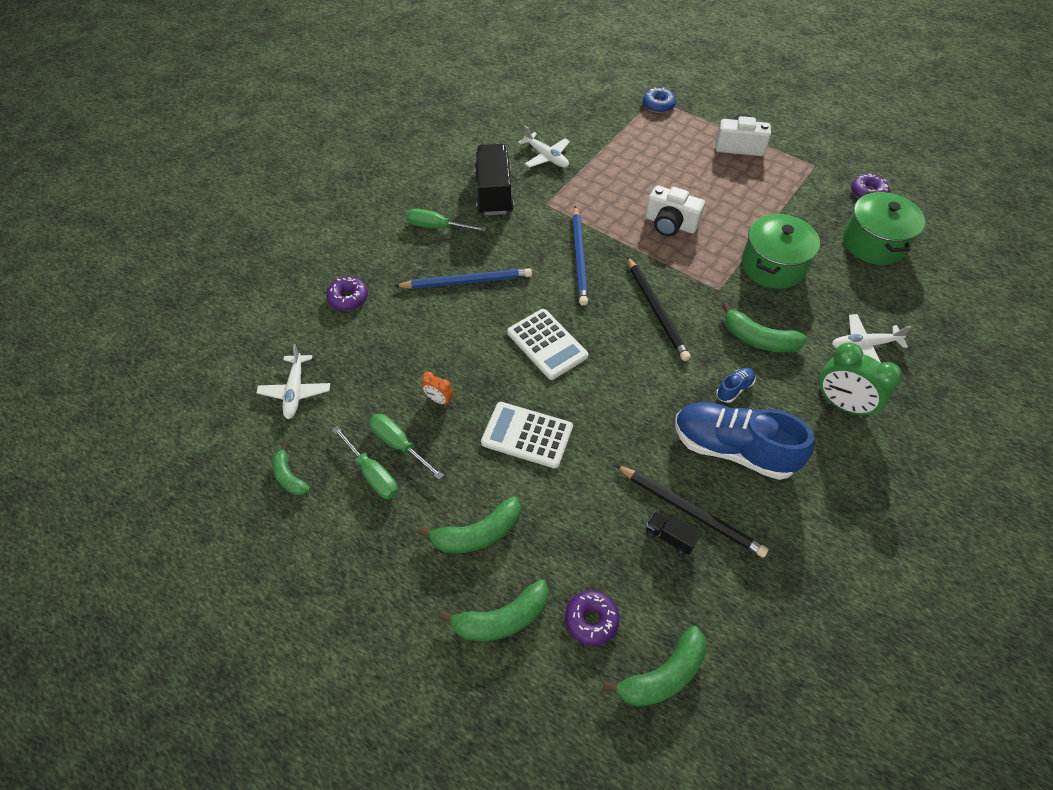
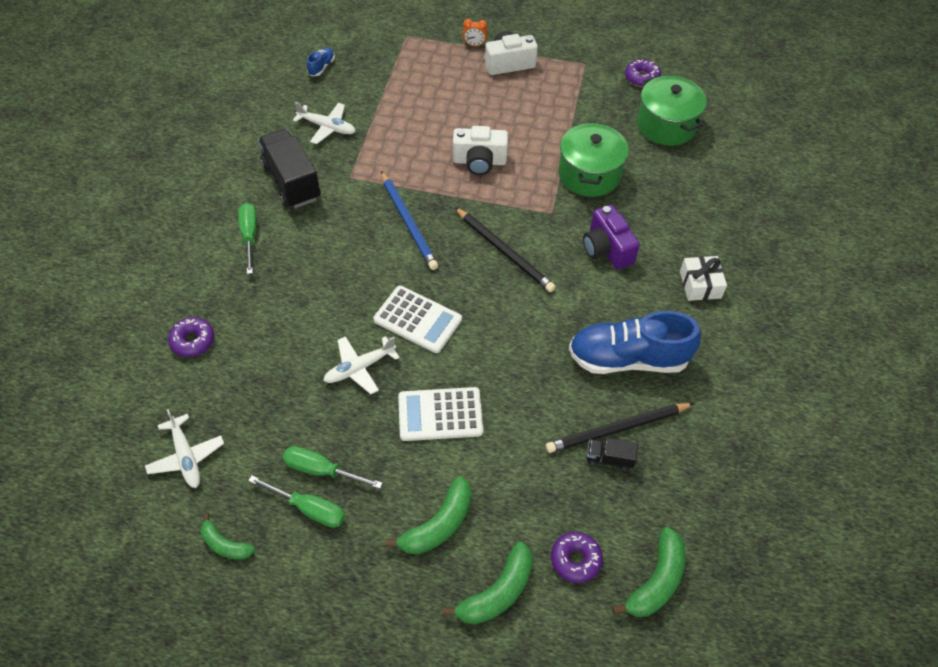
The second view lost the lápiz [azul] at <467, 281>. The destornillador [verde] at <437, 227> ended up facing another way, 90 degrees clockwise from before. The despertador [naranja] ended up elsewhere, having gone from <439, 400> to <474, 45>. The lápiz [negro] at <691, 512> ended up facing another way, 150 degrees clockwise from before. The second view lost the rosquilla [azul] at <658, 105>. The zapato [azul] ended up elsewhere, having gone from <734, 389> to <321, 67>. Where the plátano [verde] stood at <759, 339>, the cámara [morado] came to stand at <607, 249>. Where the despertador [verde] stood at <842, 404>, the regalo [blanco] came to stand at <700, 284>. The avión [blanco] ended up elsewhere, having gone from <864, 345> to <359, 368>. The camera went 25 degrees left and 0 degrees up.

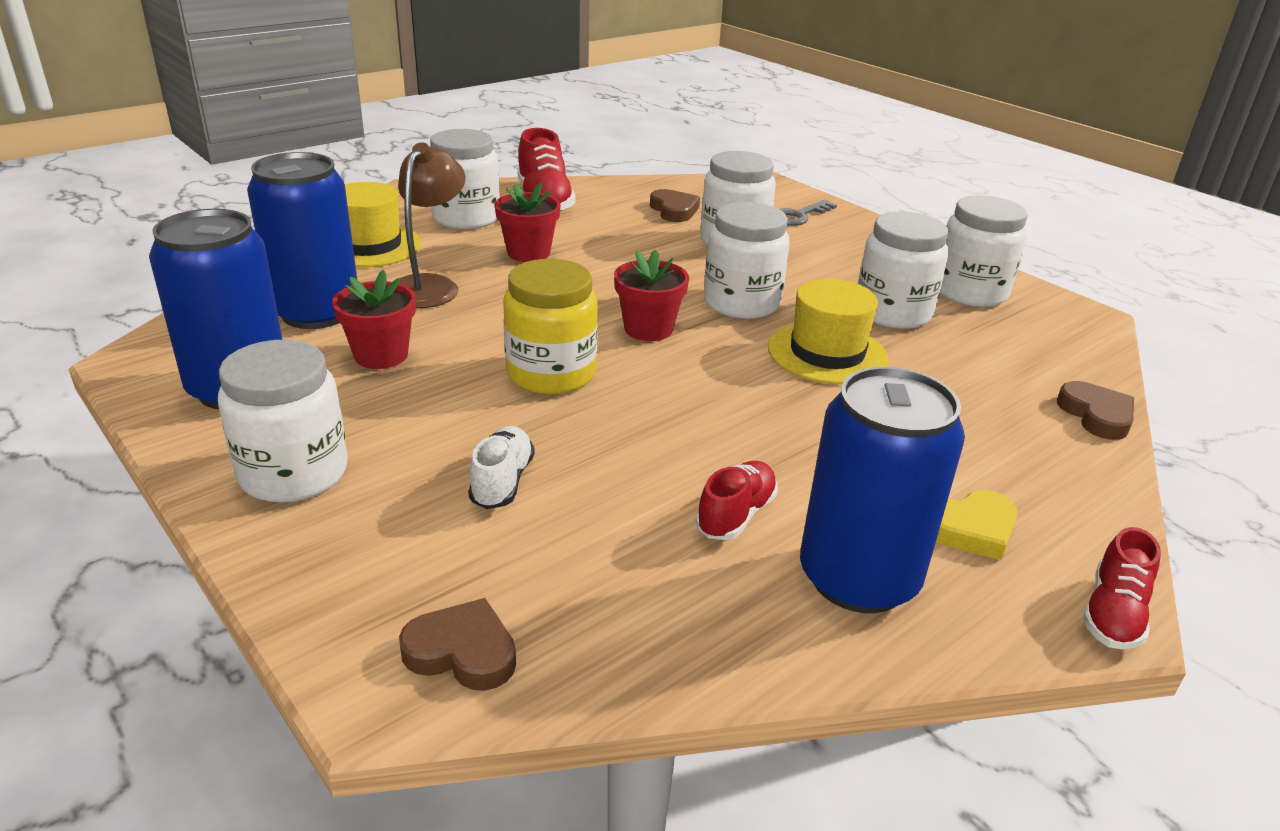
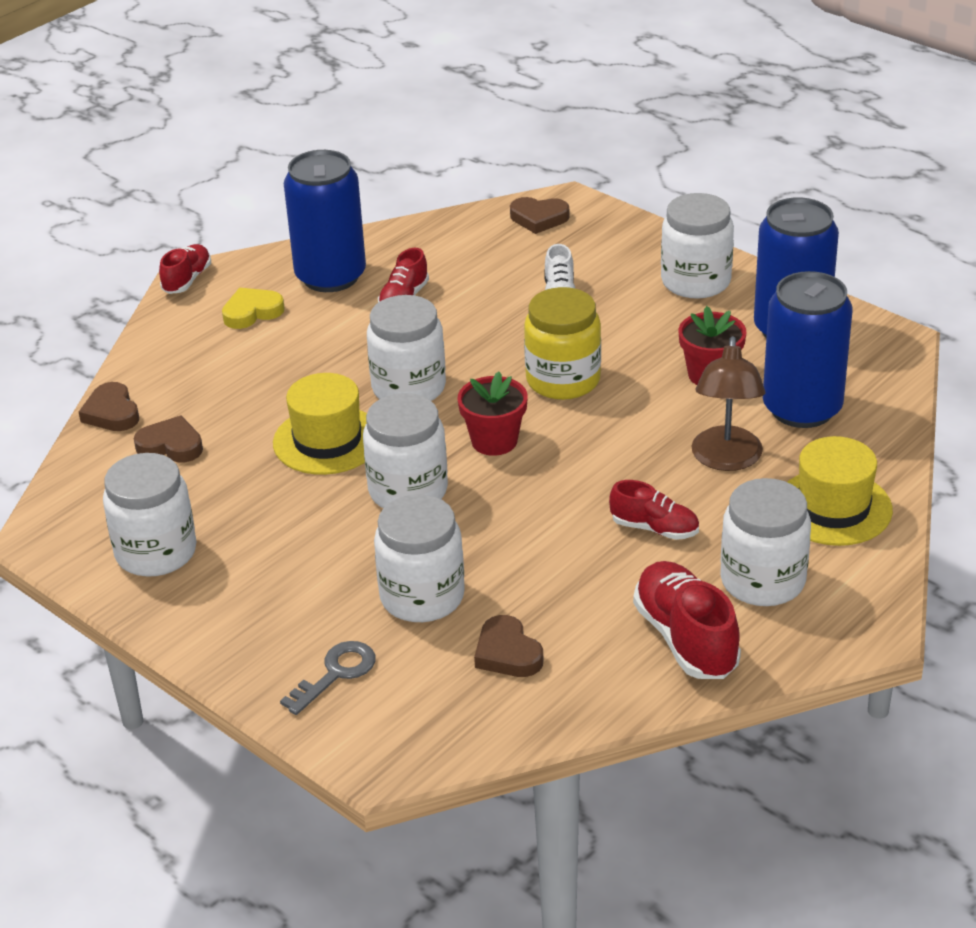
Where the maceta [rojo] stood at <528, 253>, the zapato [rojo] came to stand at <654, 528>. The tarro [blanco] ended up elsewhere, having gone from <893, 313> to <409, 387>. The second view gained the corazón [marrón] at <171, 445>. The camera went 175 degrees right and 5 degrees up.

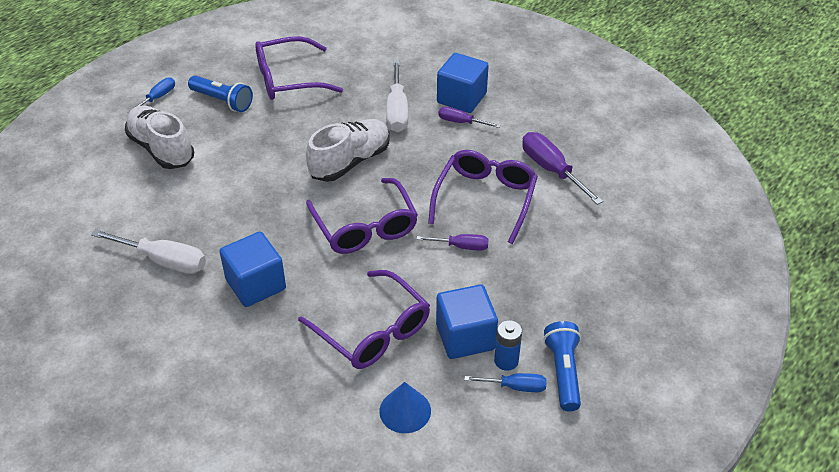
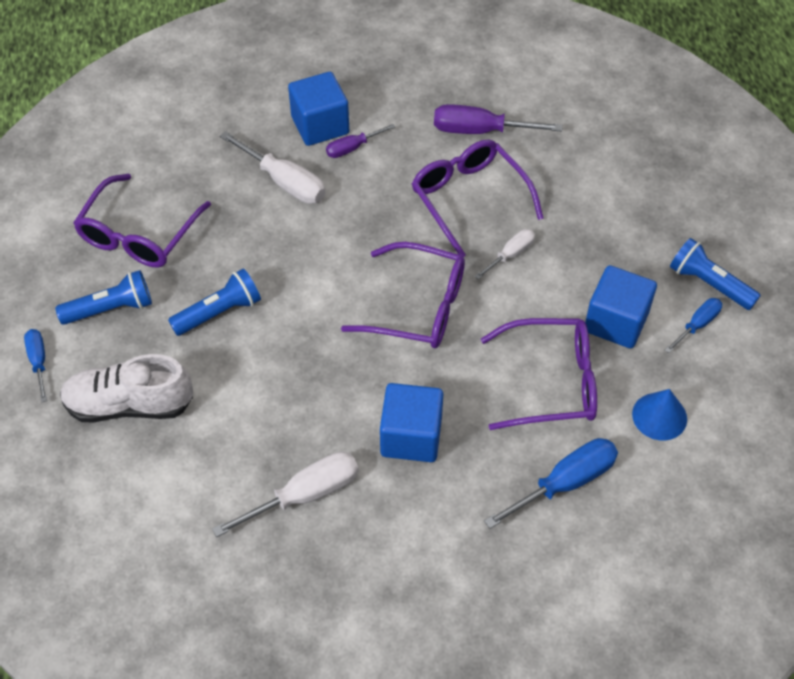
The second view lost the zapato [blanco] at <350, 162>. What was the destornillador [morado] at <461, 246> turned into the destornillador [blanco] at <510, 255>. The second view lost the pila [azul] at <506, 361>. The second view gained the lámpara de mano [azul] at <219, 312>. The second view gained the destornillador [azul] at <565, 483>. The camera went 50 degrees left and 10 degrees up.

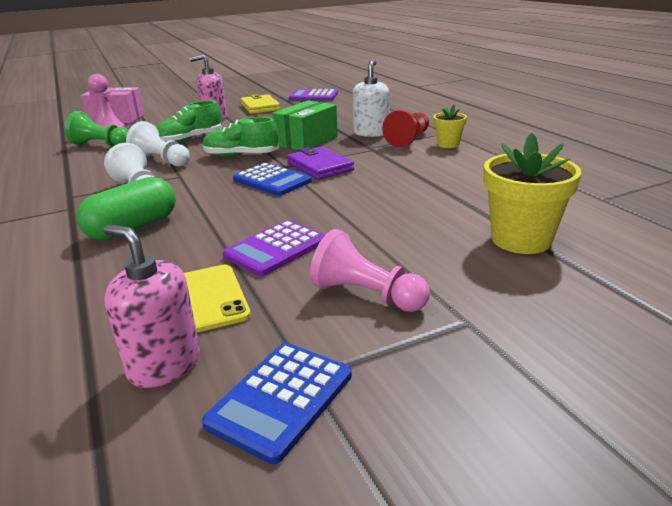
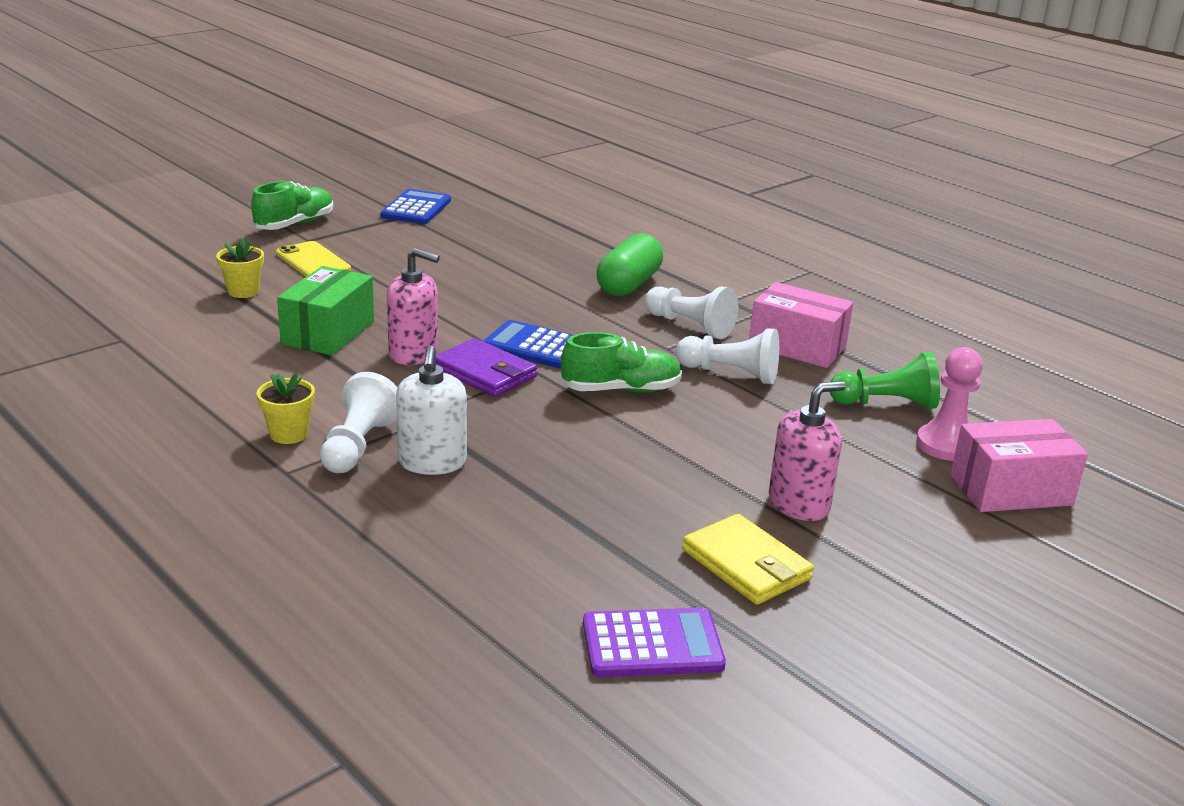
The dispensador de jabón [rosa] ended up elsewhere, having gone from <164, 364> to <413, 354>. The zapato [verde] ended up elsewhere, having gone from <190, 140> to <295, 224>. The móvil [amarillo] ended up elsewhere, having gone from <211, 297> to <313, 261>. The second view lost the calculadora [morado] at <276, 249>. The caja [verde] ended up elsewhere, having gone from <307, 141> to <328, 333>. The second view lost the peón [rosa] at <366, 295>. What was the peón [rojo] at <408, 139> turned into the peón [blanco] at <358, 446>. The size of the maceta [amarillo] at <521, 240> changed by a factor of 0.56. The second view gained the caja [rosa] at <797, 346>. The camera went 160 degrees right and 0 degrees up.

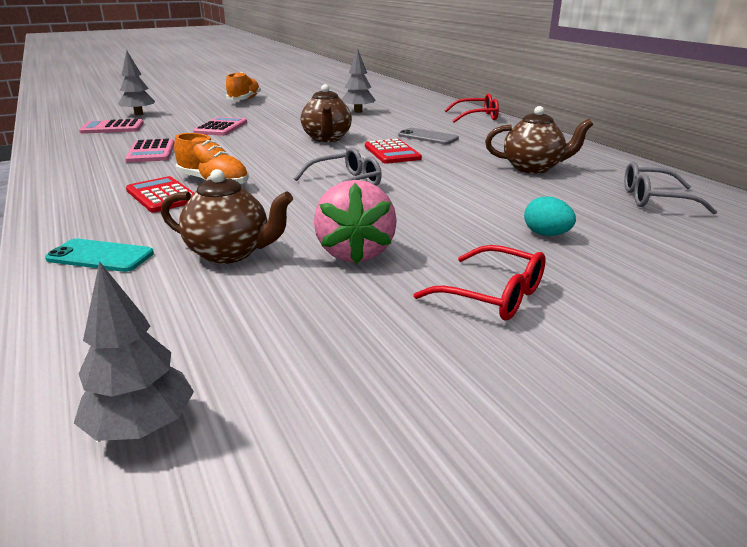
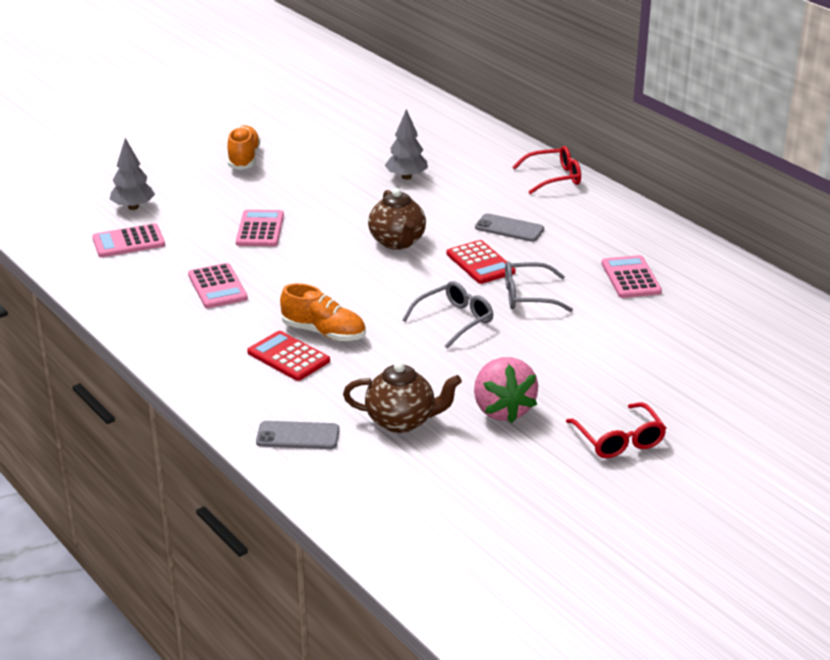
What was the móvil [turquesa] at <100, 256> turned into the móvil [gris] at <298, 436>. The second view lost the árbol [gris] at <142, 427>. The gafas [rojo] at <493, 295> ended up facing another way, 45 degrees clockwise from before. Where the tetera [marrón] stood at <533, 168>, the calculadora [rosa] came to stand at <631, 278>. The second view lost the huevo [turquesa] at <546, 234>. The gafas [gris] ended up elsewhere, having gone from <654, 199> to <528, 296>. The camera went 10 degrees left and 5 degrees up.

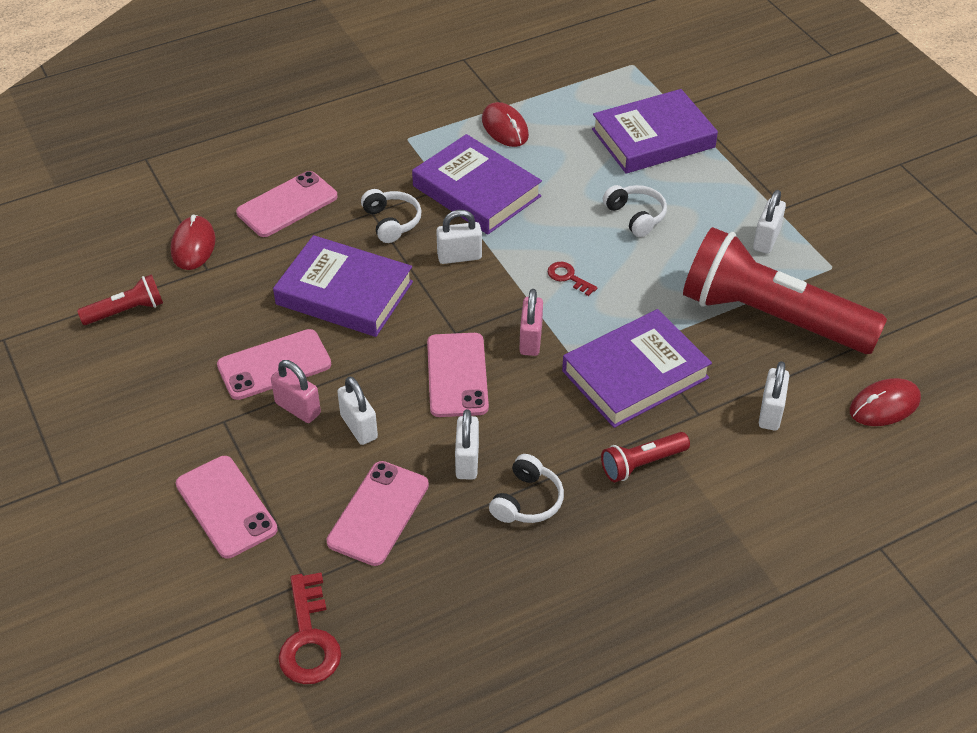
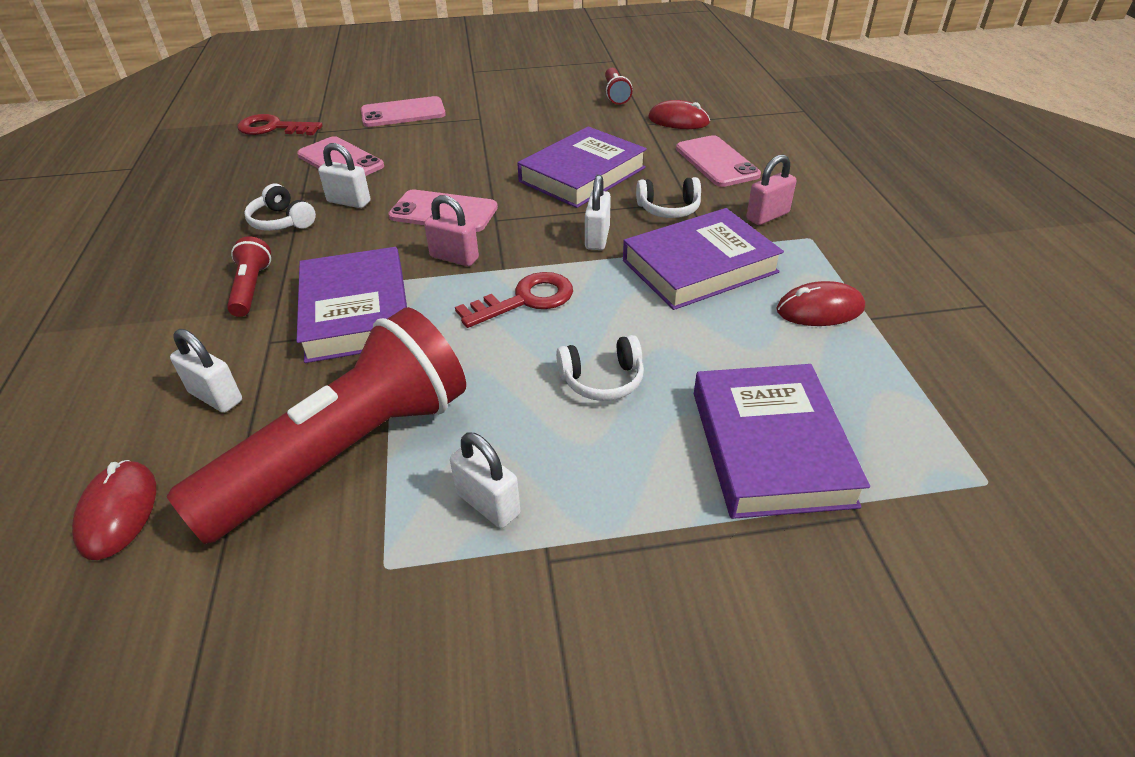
The second view lost the móvil [rosa] at <274, 365>. The candado [rosa] ended up elsewhere, having gone from <298, 408> to <767, 216>. The second view lost the candado [blanco] at <359, 427>. The size of the llave [rojo] at <568, 277> changed by a factor of 1.82. The camera went 110 degrees right and 5 degrees down.

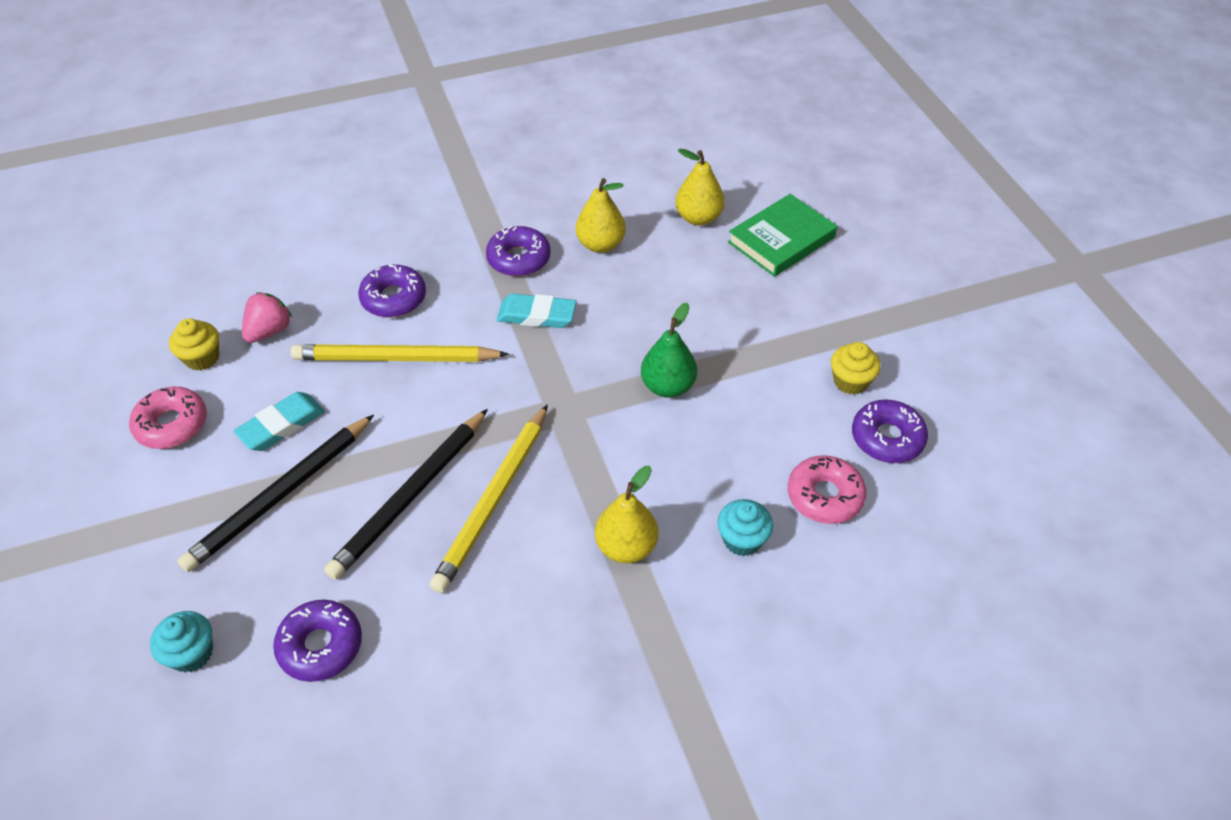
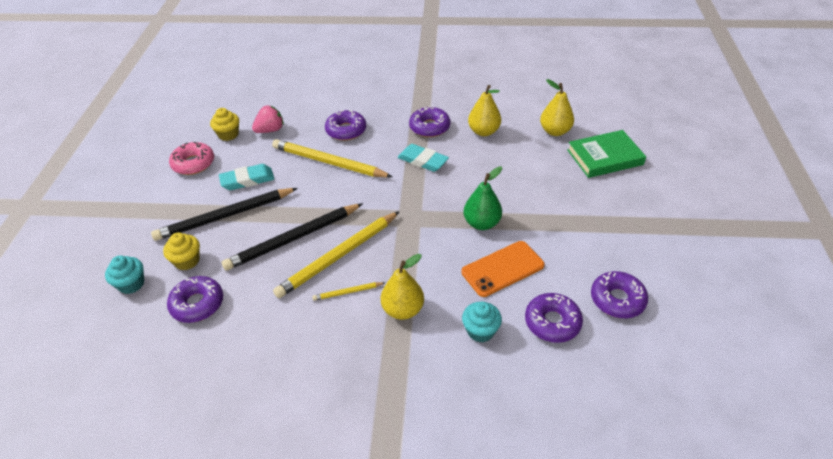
What was the rosquilla [rosa] at <824, 496> turned into the rosquilla [morado] at <552, 322>. The magdalena [amarillo] ended up elsewhere, having gone from <850, 381> to <187, 261>. The second view gained the lápiz [amarillo] at <348, 292>. The second view gained the móvil [naranja] at <502, 268>. The camera went 25 degrees right and 5 degrees down.

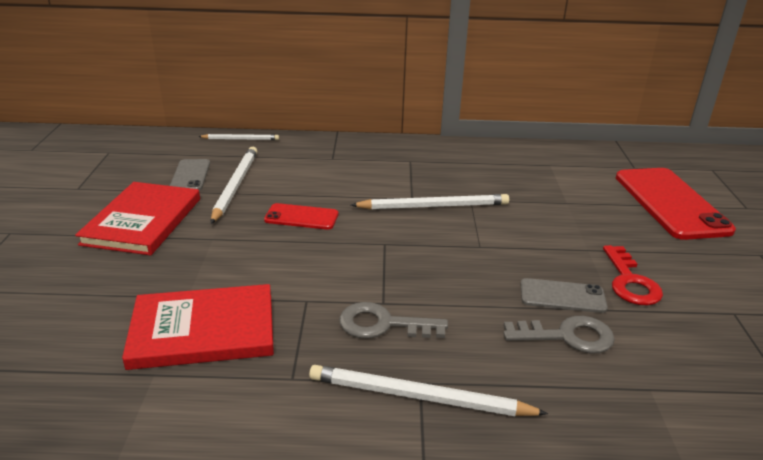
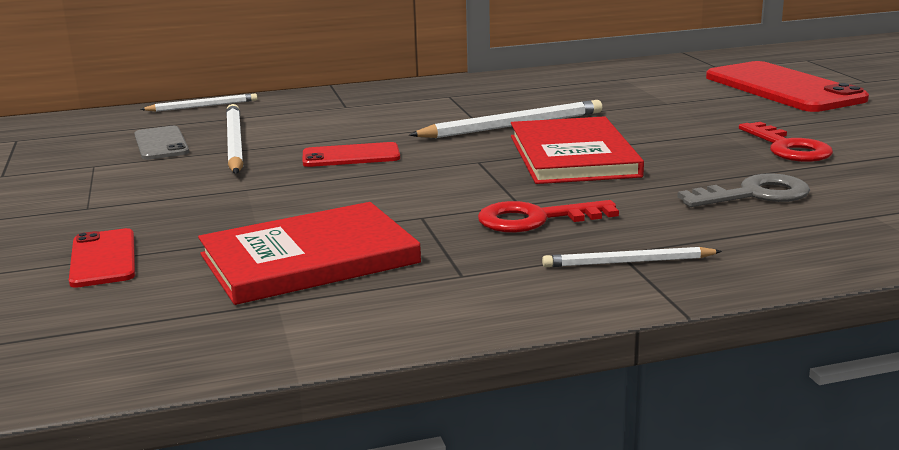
The libro [rojo] ended up elsewhere, having gone from <143, 221> to <573, 156>. The size of the lápiz [blanco] at <419, 397> changed by a factor of 0.60. What was the llave [gris] at <383, 324> turned into the llave [rojo] at <535, 219>. The second view lost the móvil [gris] at <562, 296>. The second view gained the móvil [rojo] at <103, 258>. The camera went 15 degrees left and 10 degrees down.

